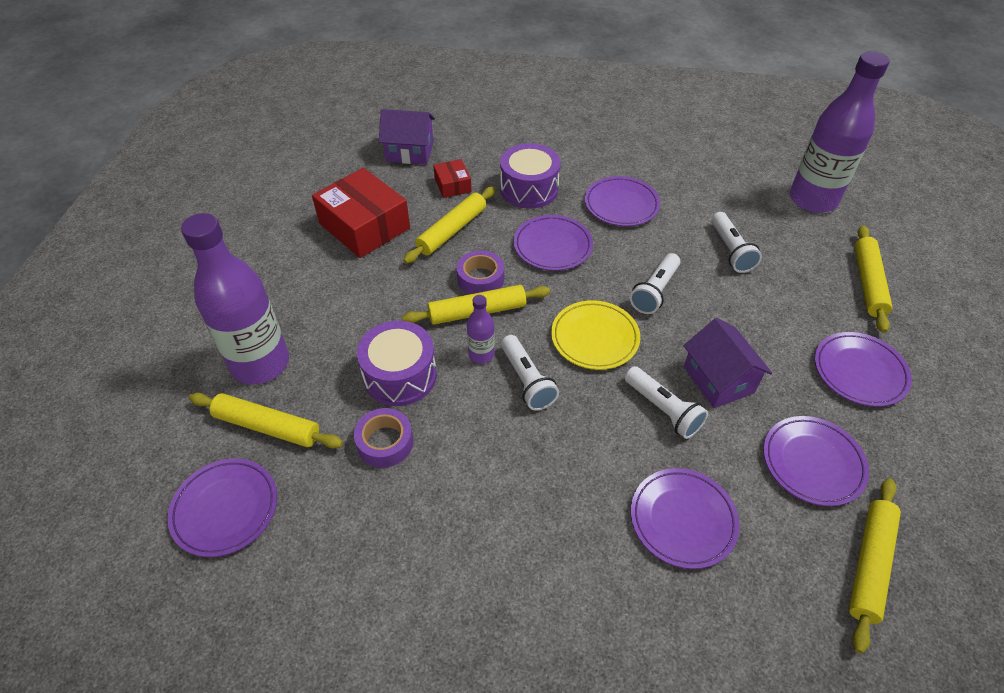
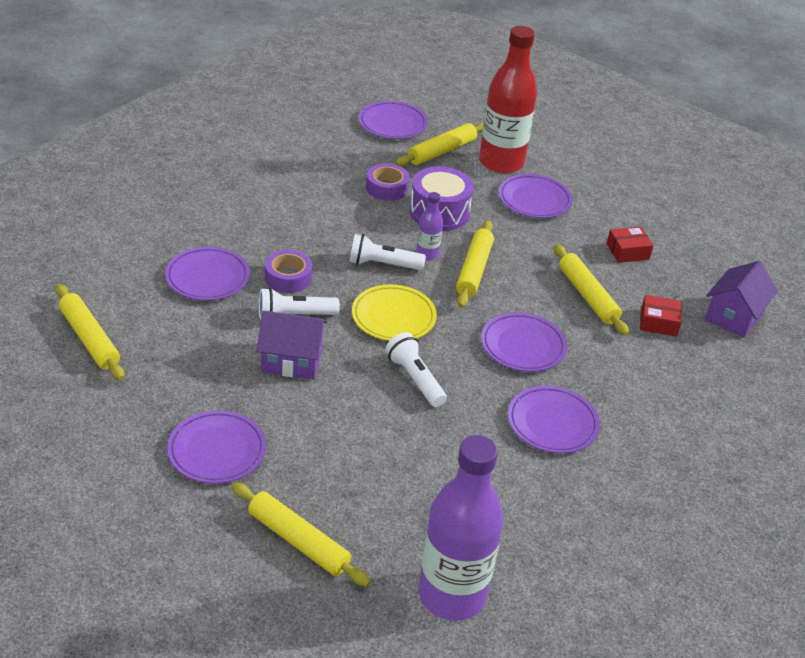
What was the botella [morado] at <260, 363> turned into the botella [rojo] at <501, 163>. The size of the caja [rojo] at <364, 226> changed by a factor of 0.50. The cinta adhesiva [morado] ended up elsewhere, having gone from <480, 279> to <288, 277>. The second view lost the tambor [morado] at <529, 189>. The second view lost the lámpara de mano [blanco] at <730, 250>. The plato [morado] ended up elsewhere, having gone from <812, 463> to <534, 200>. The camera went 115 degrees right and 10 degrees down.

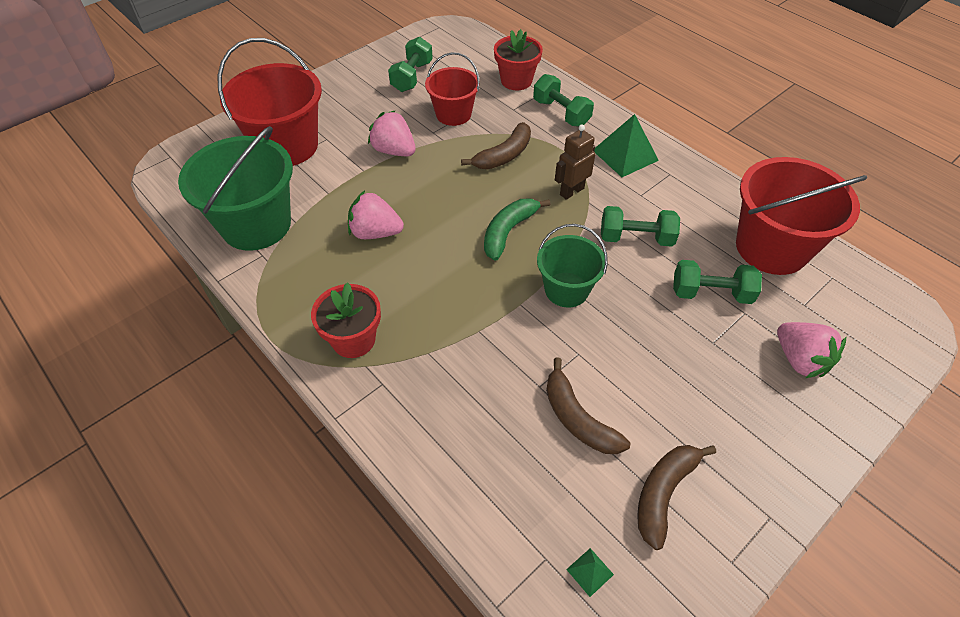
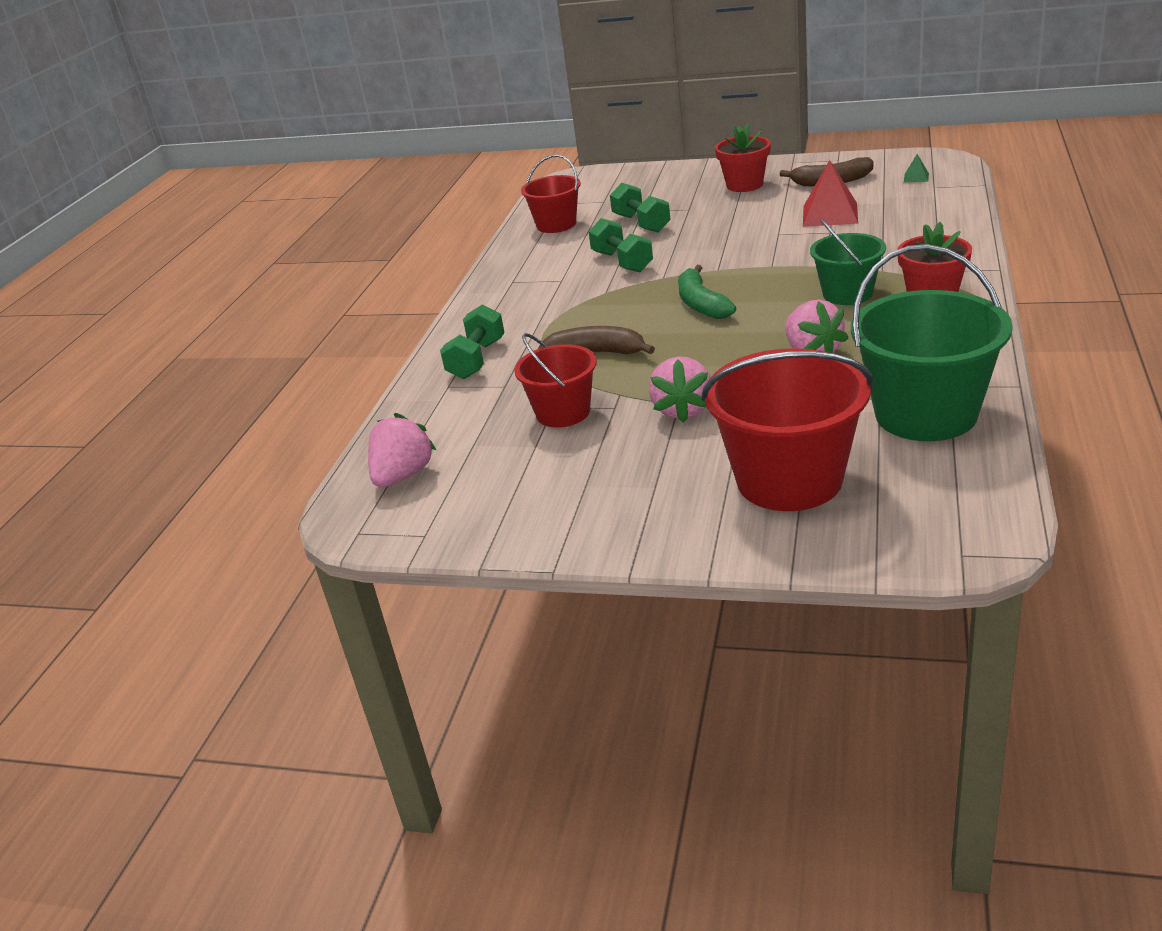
The second view lost the mancuerna [verde] at <412, 77>. The plátano [verde] at <508, 232> ended up facing another way, 75 degrees clockwise from before. The maceta [rojo] ended up elsewhere, having gone from <516, 81> to <744, 185>. The balde [verde] ended up elsewhere, having gone from <566, 289> to <847, 294>. Where the plátano [marrón] stood at <577, 418>, the pirámide [rojo] came to stand at <830, 214>. The second view lost the robot [marrón] at <571, 191>. The second view lost the pirámide [verde] at <625, 155>. The size of the balde [rojo] at <771, 247> changed by a factor of 0.60. The fresa [rosa] ended up elsewhere, having gone from <799, 360> to <403, 475>. The camera went 120 degrees left and 20 degrees down.

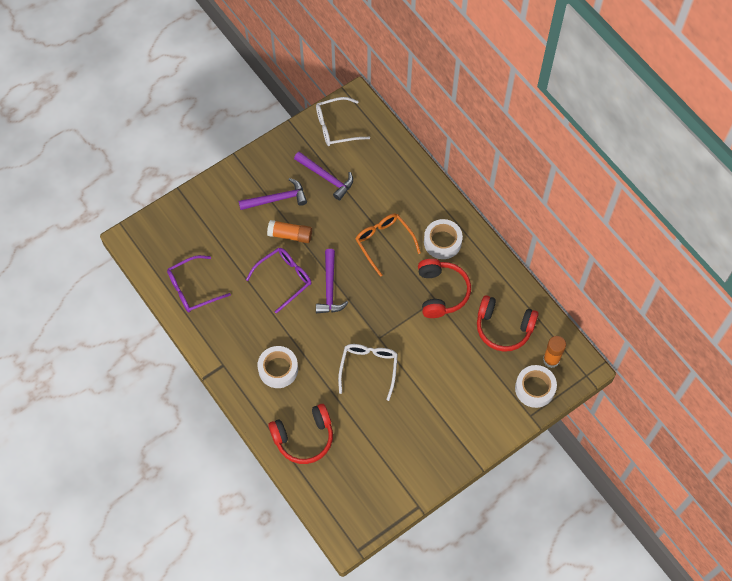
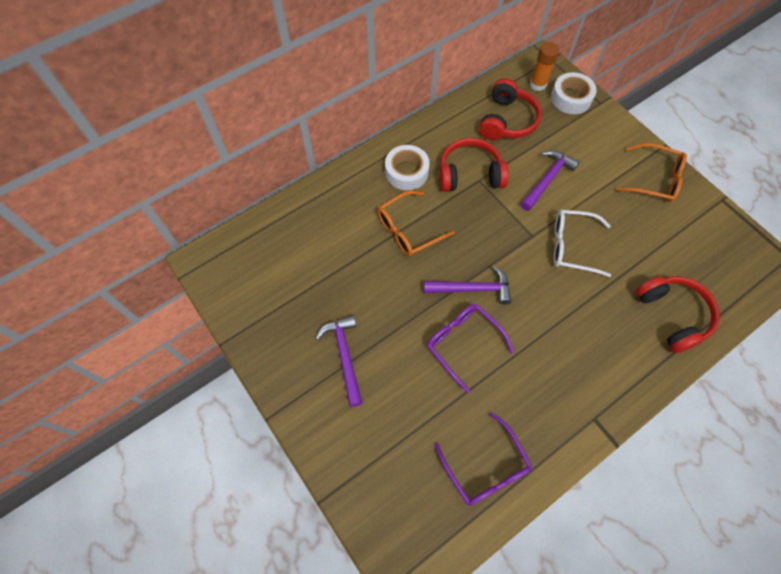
The second view lost the cinta adhesiva [blanco] at <278, 369>. The second view lost the barra de pegamento [naranja] at <290, 235>. The martillo [morado] ended up elsewhere, having gone from <326, 177> to <547, 179>. The second view lost the gafas [blanco] at <336, 127>. The second view gained the gafas [naranja] at <655, 179>. The camera went 90 degrees left and 0 degrees up.

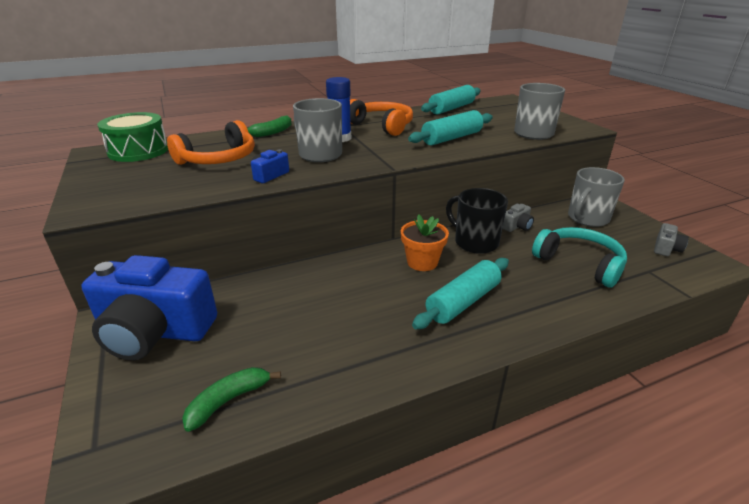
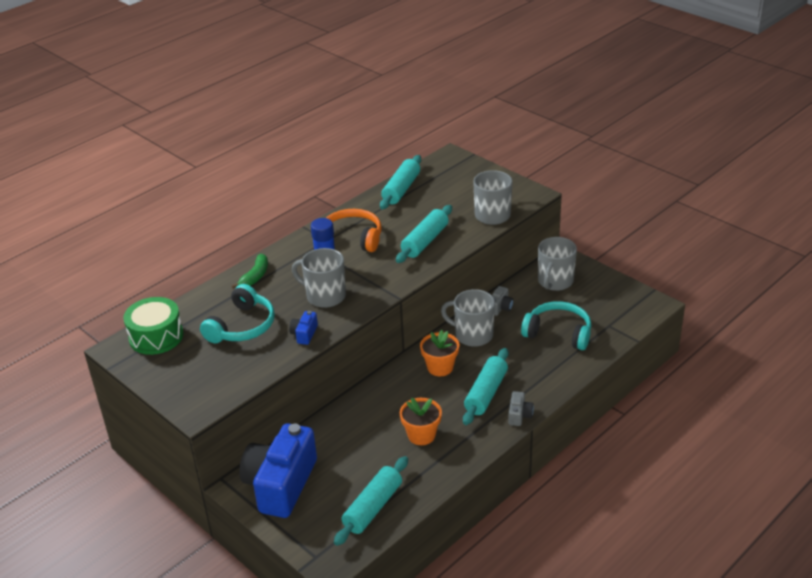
The cámara [azul] at <155, 331> ended up facing another way, 120 degrees clockwise from before. What was the auriculares [naranja] at <219, 159> turned into the auriculares [turquesa] at <242, 326>. Where the plátano [verde] stood at <228, 401>, the rodillo [turquesa] came to stand at <373, 507>. What was the taza [negro] at <475, 242> turned into the taza [gris] at <472, 335>. The cámara [gris] ended up elsewhere, having gone from <666, 248> to <519, 415>. The second view gained the maceta [naranja] at <421, 435>. The camera went 20 degrees left and 5 degrees up.

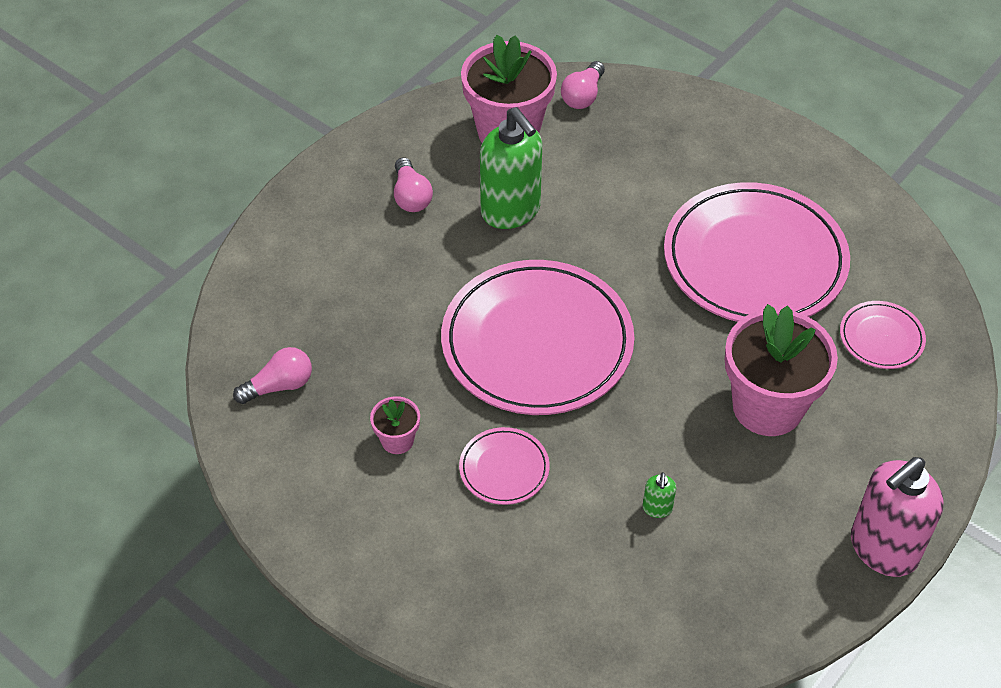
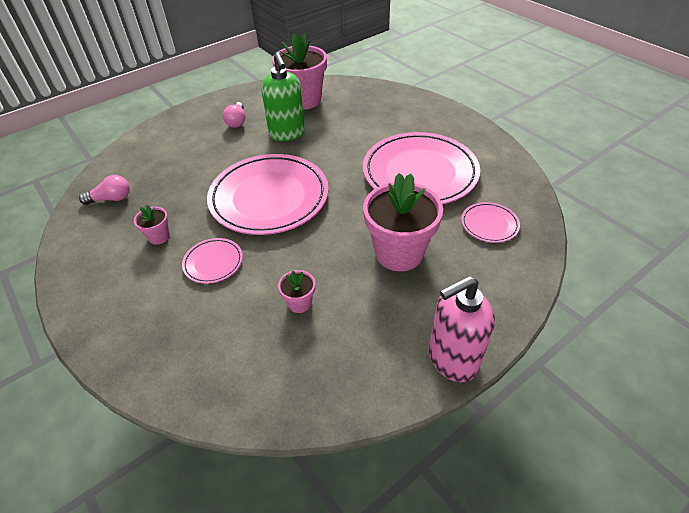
The second view lost the bombilla [rosa] at <583, 96>. Where the dispensador de jabón [verde] stood at <657, 508>, the maceta [rosa] came to stand at <299, 303>. The camera went 15 degrees right and 5 degrees down.

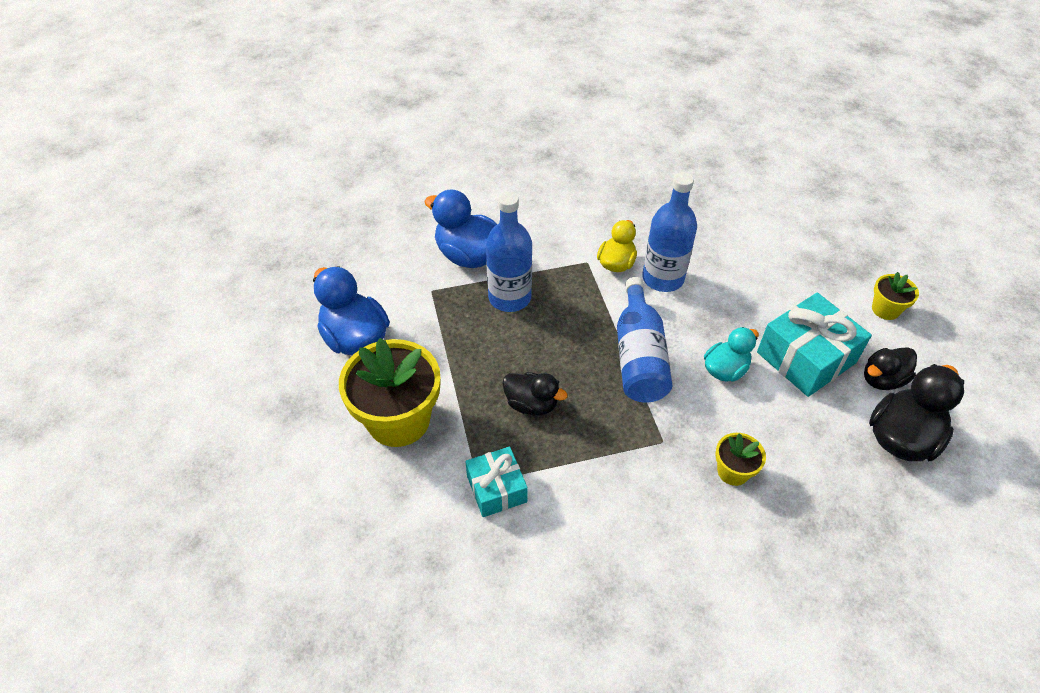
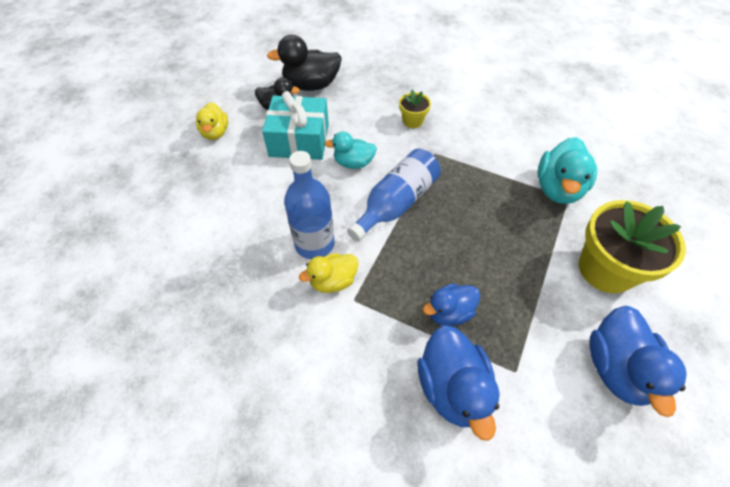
Where the regalo [turquesa] stood at <496, 489>, the pato [turquesa] came to stand at <558, 188>. Where the botella [azul] stood at <509, 298>, the pato [azul] came to stand at <449, 312>. The second view lost the pato [negro] at <531, 404>. Where the maceta [amarillo] stood at <885, 309>, the pato [amarillo] came to stand at <215, 133>. The camera went 140 degrees left and 5 degrees up.

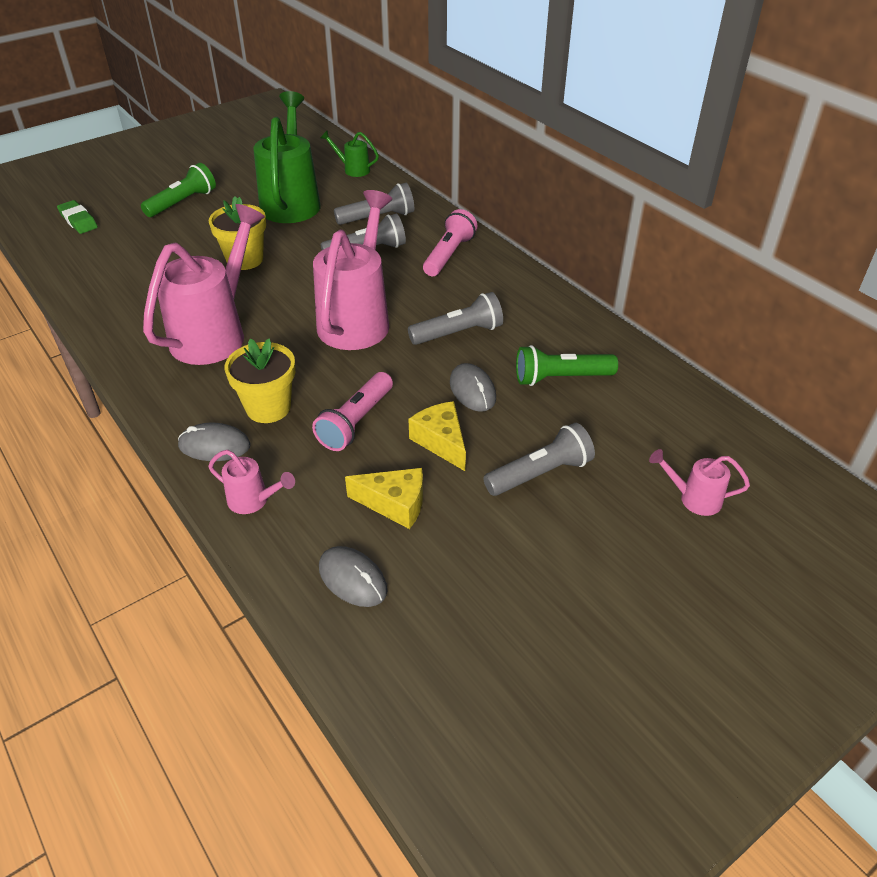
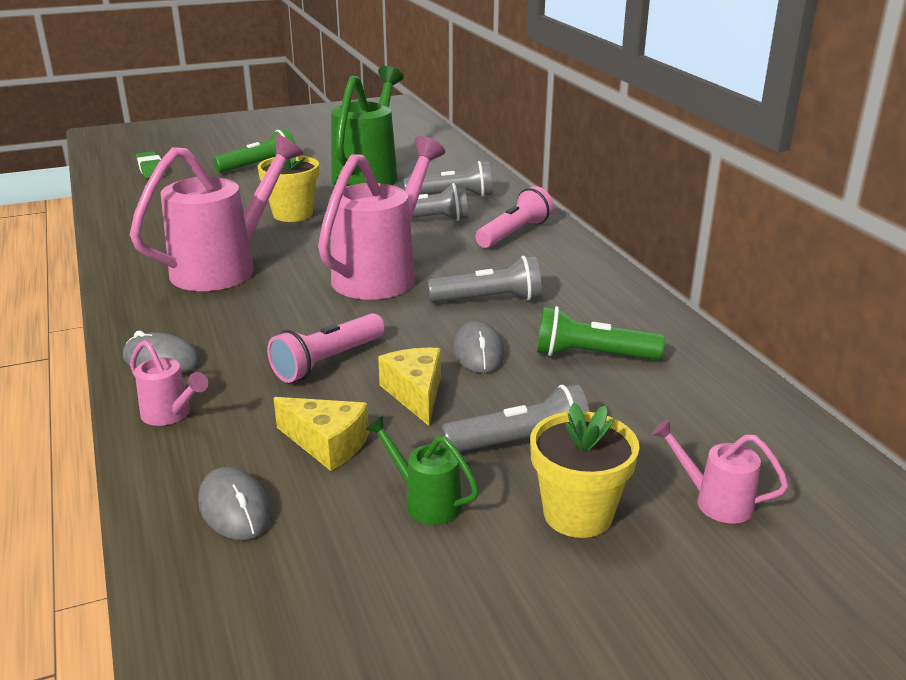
The maceta [amarillo] ended up elsewhere, having gone from <268, 408> to <578, 514>. The regadera [verde] ended up elsewhere, having gone from <353, 170> to <426, 502>. The camera went 15 degrees right and 15 degrees down.

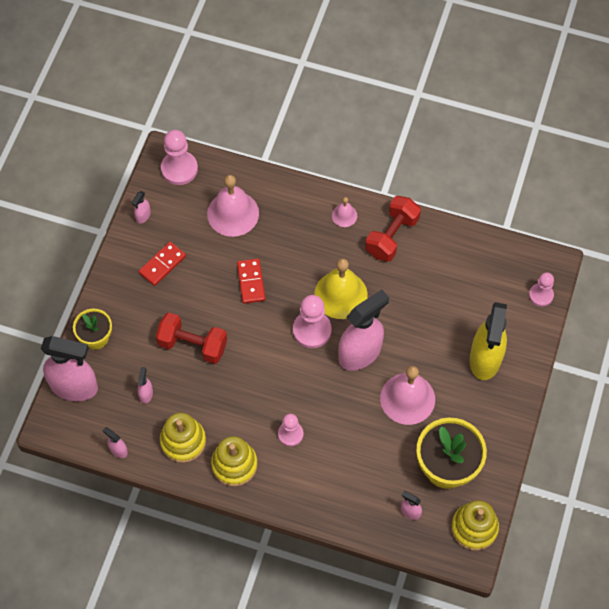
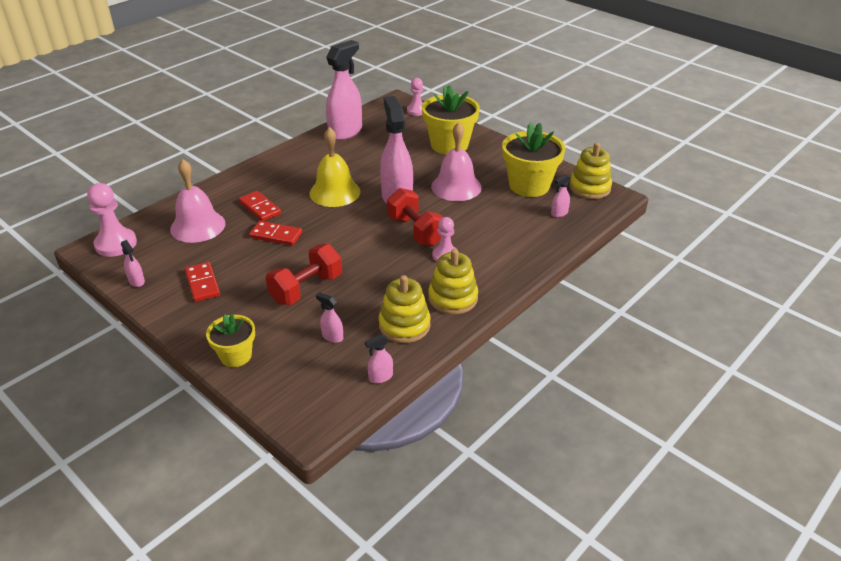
The pulverizador [rosa] ended up elsewhere, having gone from <74, 387> to <345, 132>. The second view lost the peón [rosa] at <312, 330>. The second view lost the campana [rosa] at <344, 215>. The mancuerna [rojo] ended up elsewhere, having gone from <392, 236> to <416, 231>. Where the pulverizador [amarillo] stood at <485, 359>, the maceta [amarillo] came to stand at <449, 145>. The second view gained the ficha de dominó [rojo] at <260, 208>. The camera went 65 degrees left and 25 degrees down.

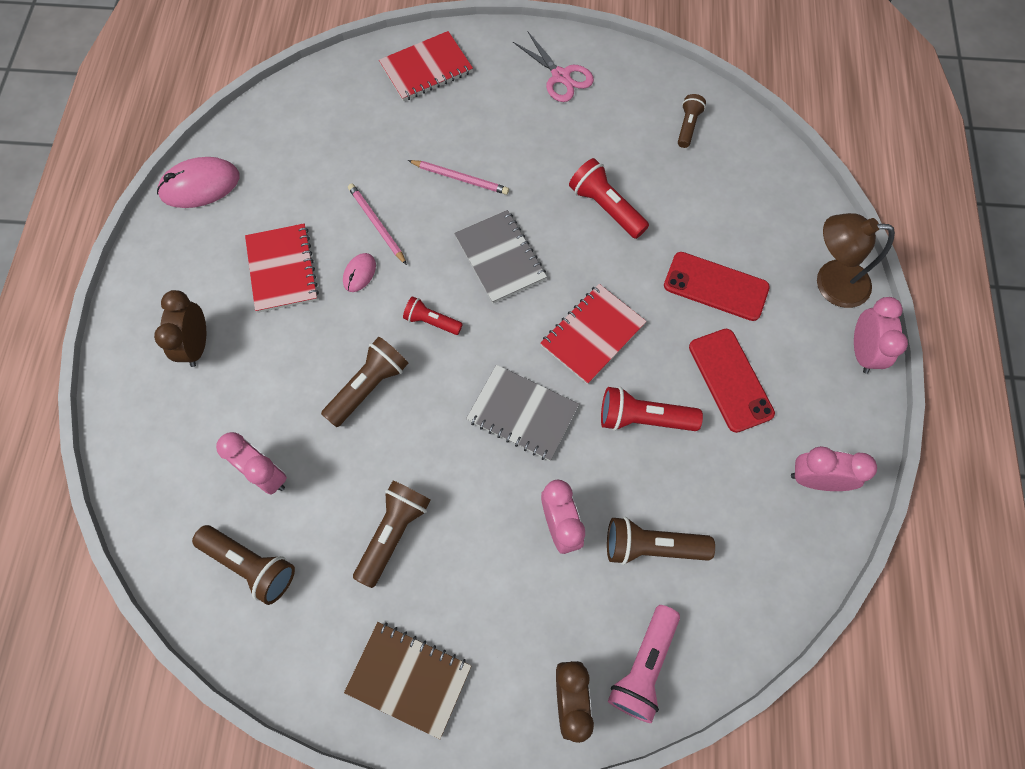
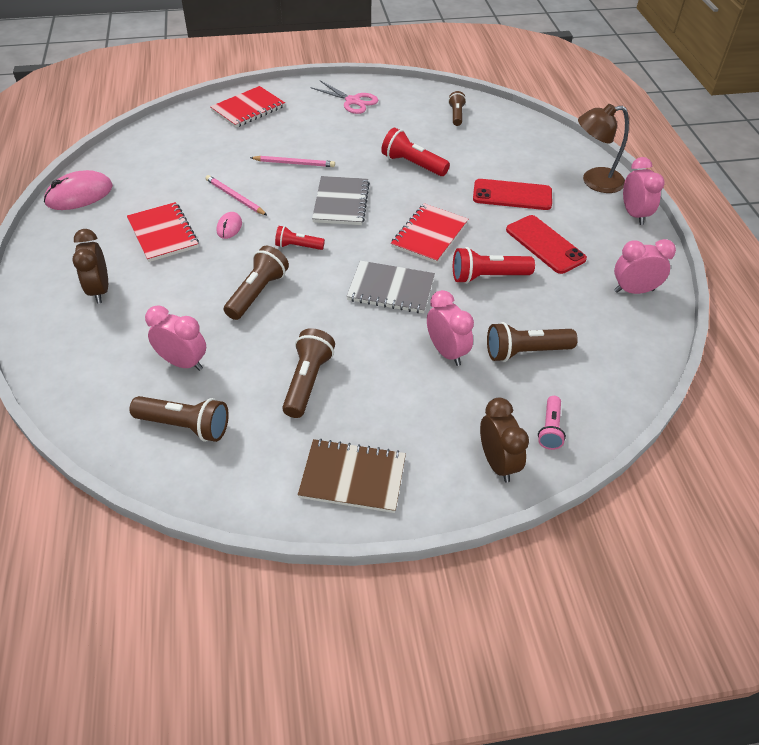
The cuaderno [gris] at <500, 258> ended up facing another way, 45 degrees clockwise from before. The size of the lámpara de mano [rosa] at <643, 666> changed by a factor of 0.63. The camera went 15 degrees left and 20 degrees down.

